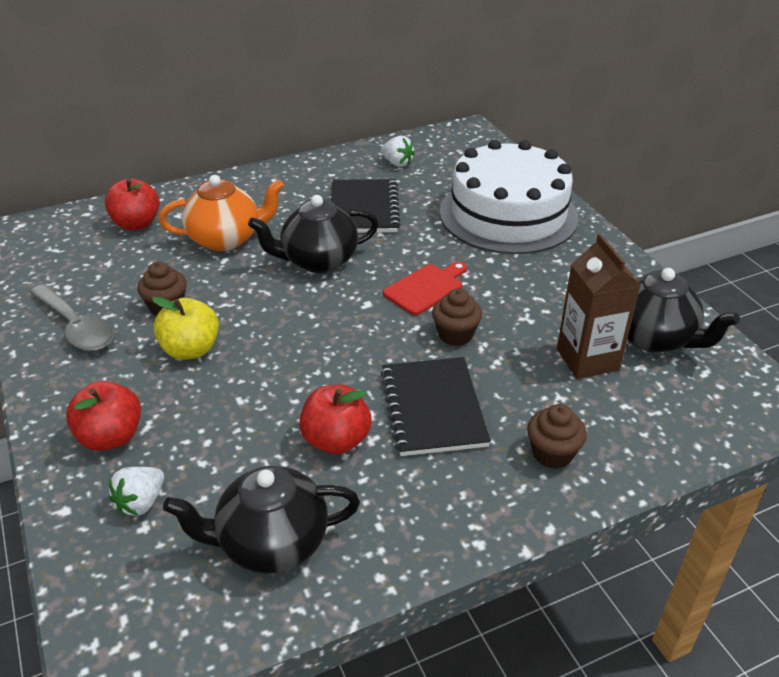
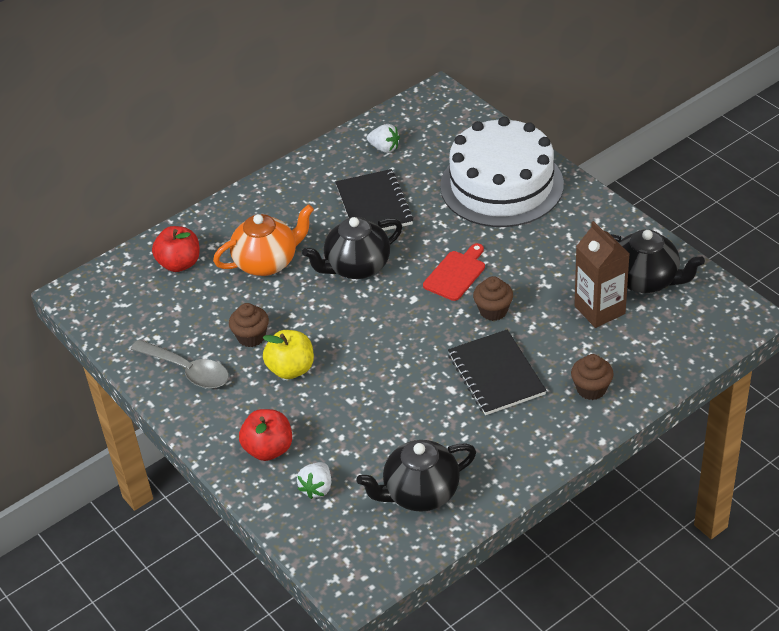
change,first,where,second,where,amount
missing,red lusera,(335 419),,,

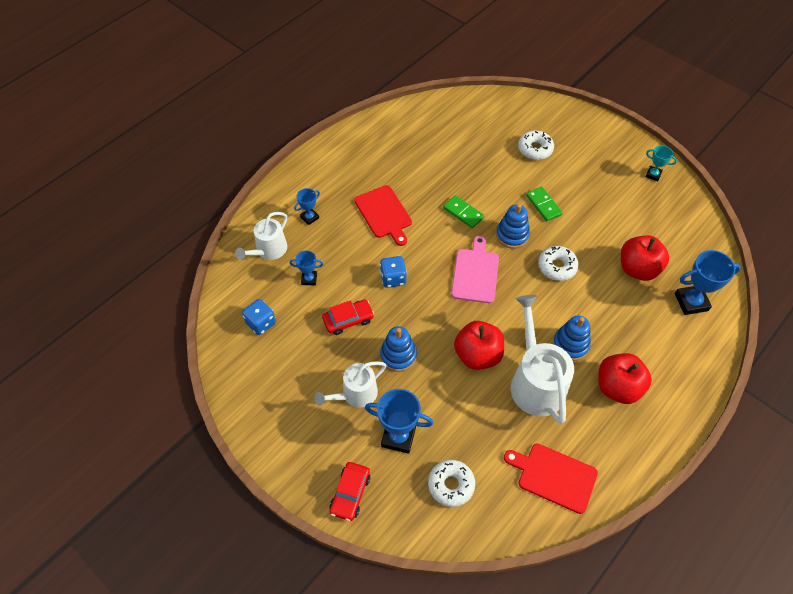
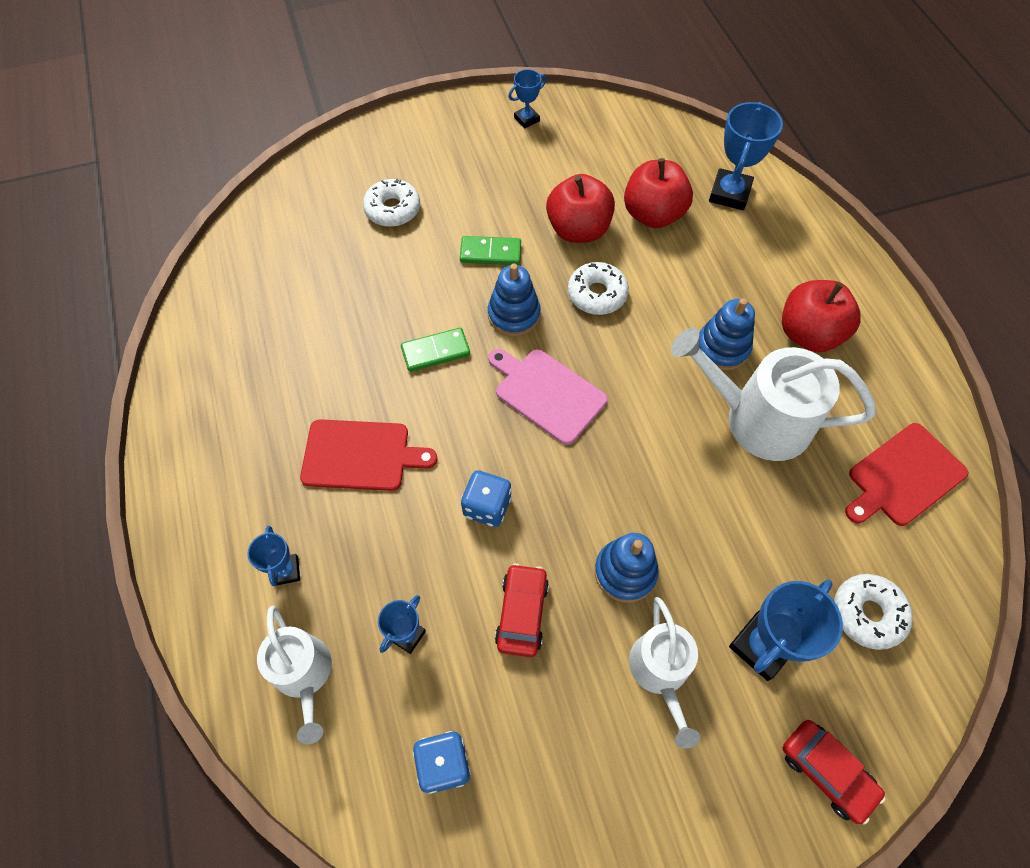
change,first,where,second,where,amount
relocated,red lusera,(479 345),,(580 208),
colour,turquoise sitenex,(661 163),blue sitenex,(527 98),

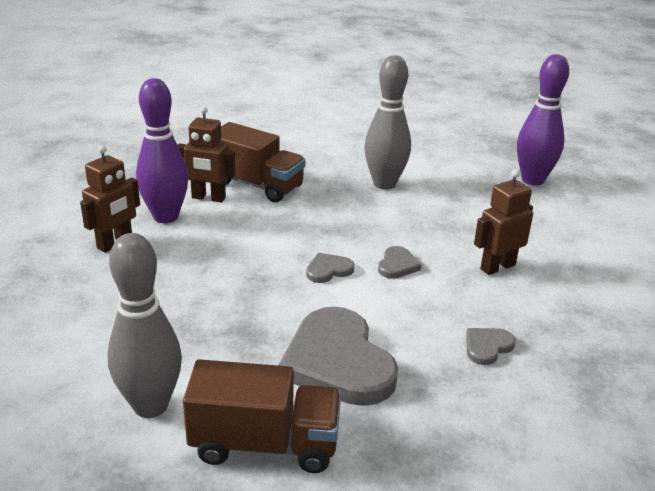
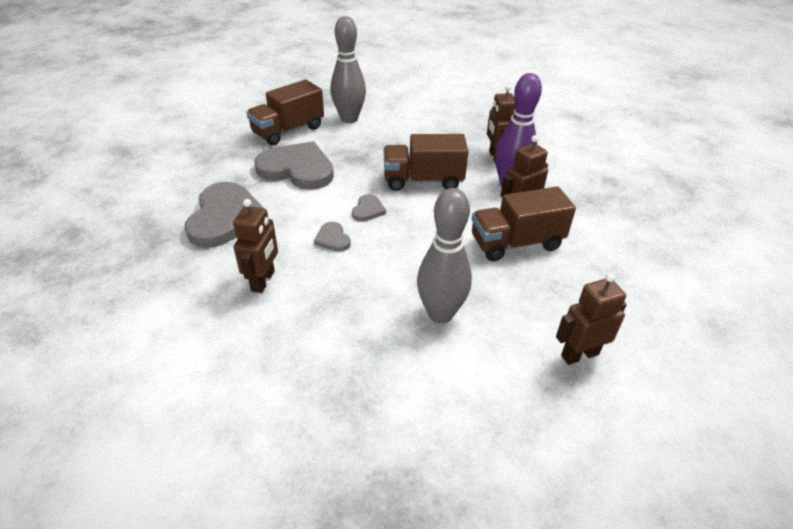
change,first,where,second,where,amount
size,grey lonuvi,(490 346),,(226 215),x2.26
missing,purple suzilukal,(543 120),,,
appeared,,,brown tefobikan,(426 162),
appeared,,,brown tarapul,(591 319),

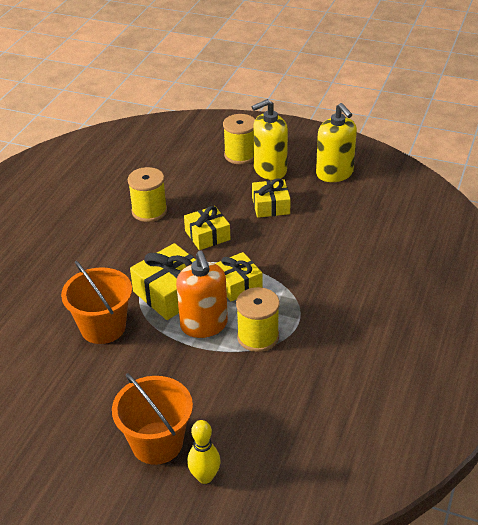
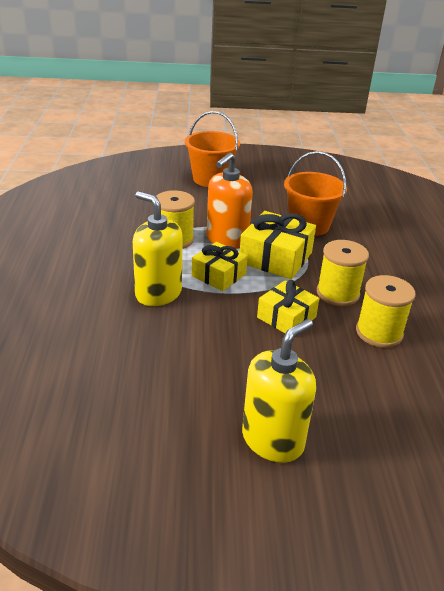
change,first,where,second,where,amount
spun,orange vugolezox,(202 294),,(230 201),105 degrees counterclockwise
missing,yellow suzilukal,(204 452),,,
relocated,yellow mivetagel,(239 139),,(343 273),
missing,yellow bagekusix,(271 198),,,
relocated,yellow vugolezox,(336 142),,(158 249),

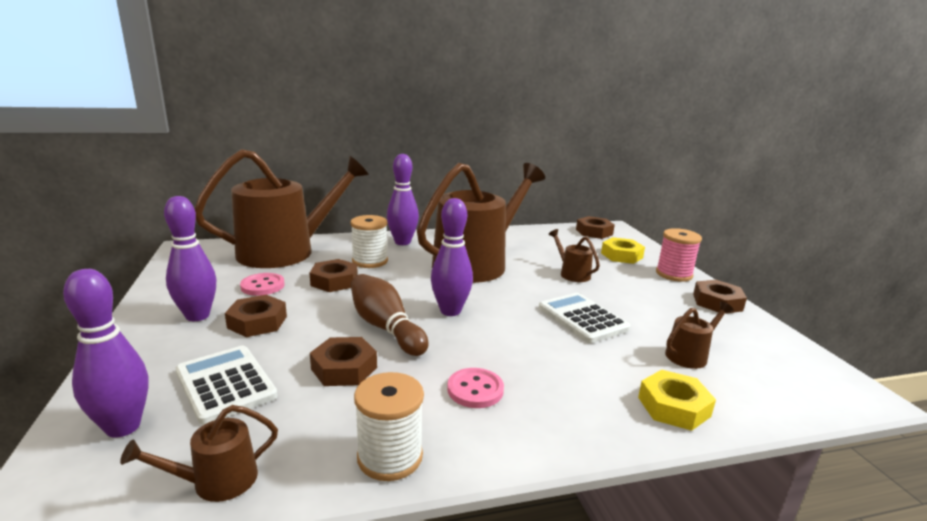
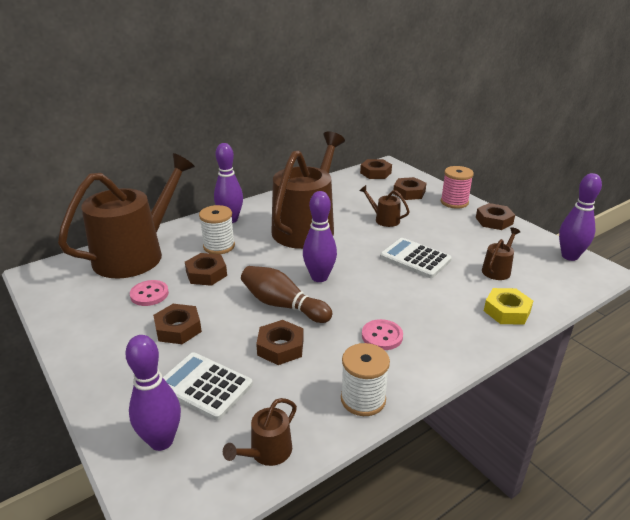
change,first,where,second,where,amount
relocated,purple suzilukal,(190 258),,(580 217),
colour,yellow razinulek,(623 250),brown razinulek,(409 188),

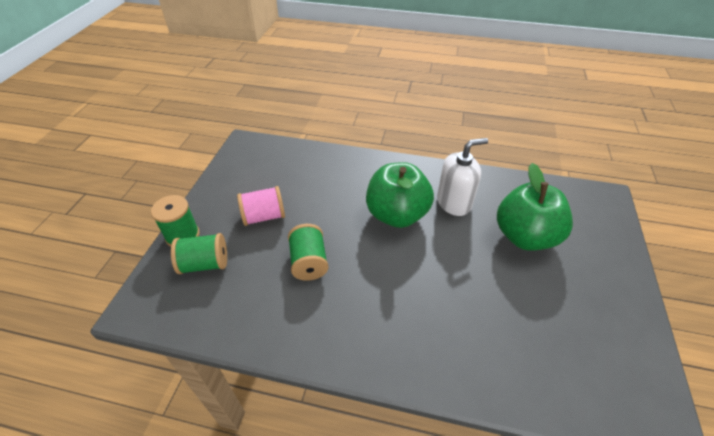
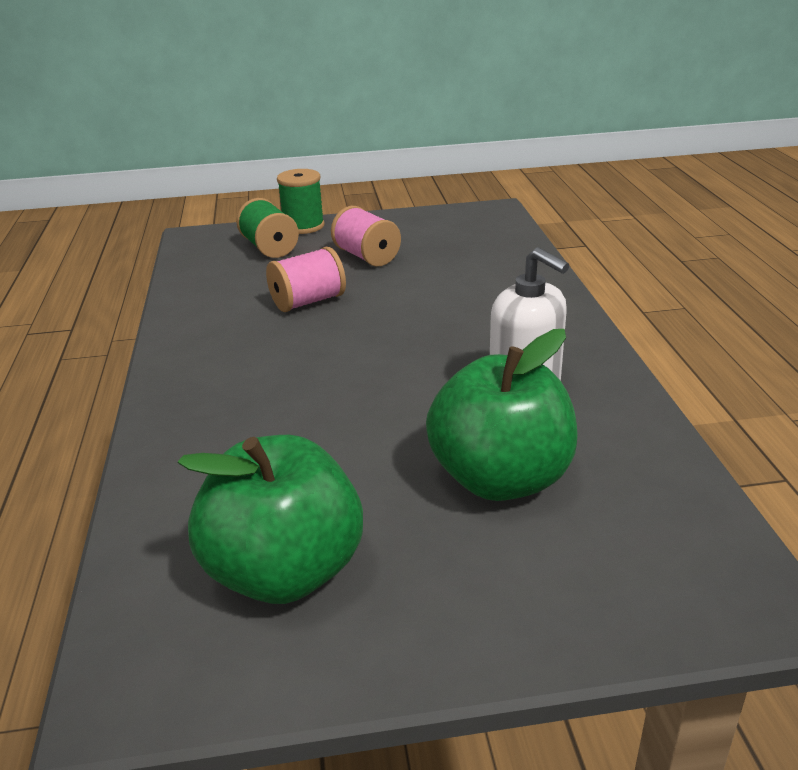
change,first,where,second,where,amount
colour,green mivetagel,(308 252),pink mivetagel,(306 279),
relocated,green lusera,(400 195),,(270 519),

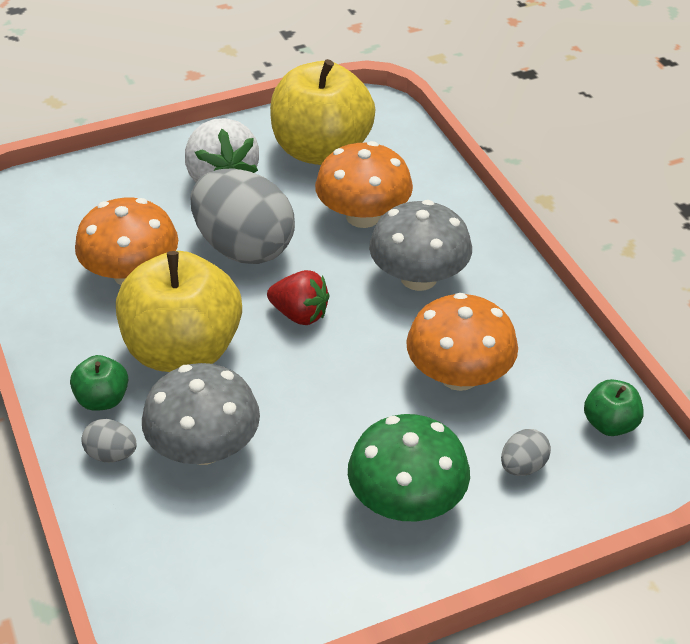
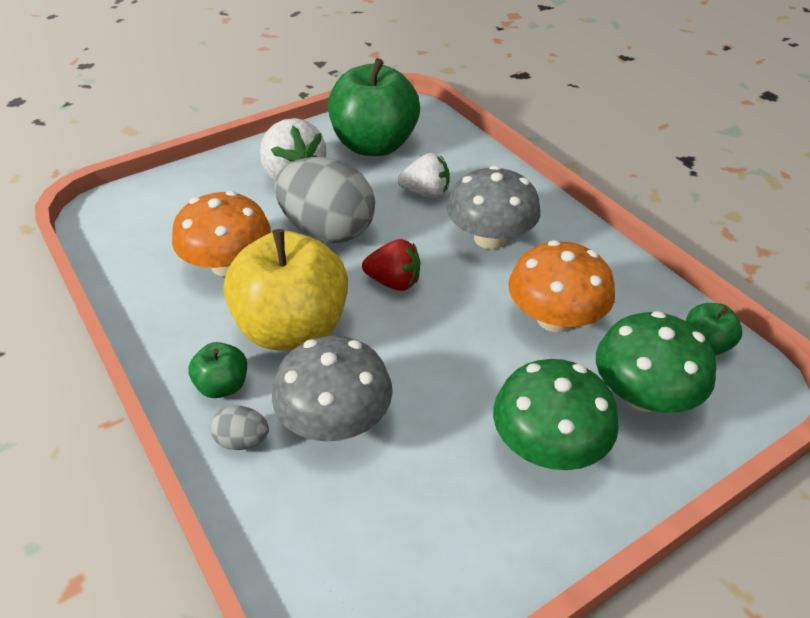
change,first,where,second,where,amount
colour,yellow lusera,(322 112),green lusera,(374 107),
exchanged,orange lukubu,(364 184),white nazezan,(424 175),
exchanged,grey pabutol,(526 452),green lukubu,(656 362),

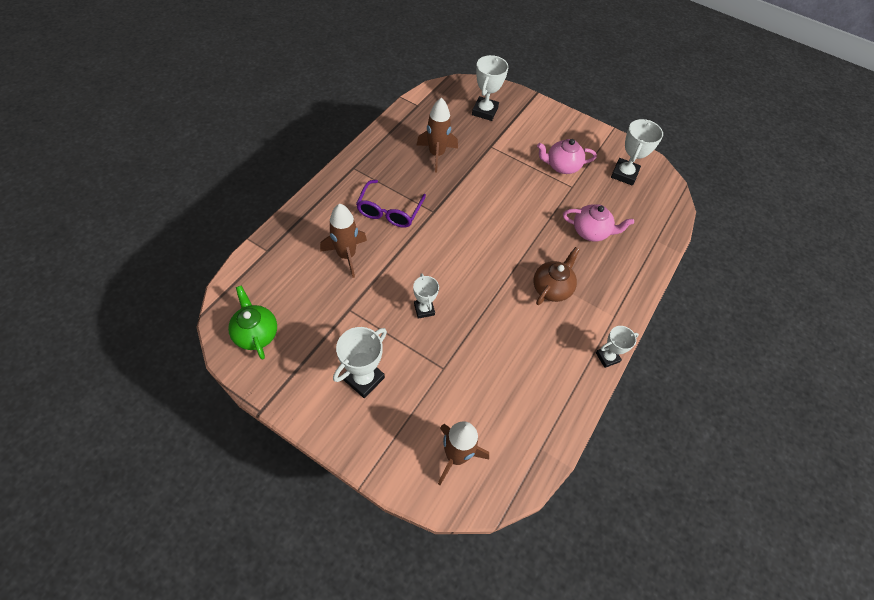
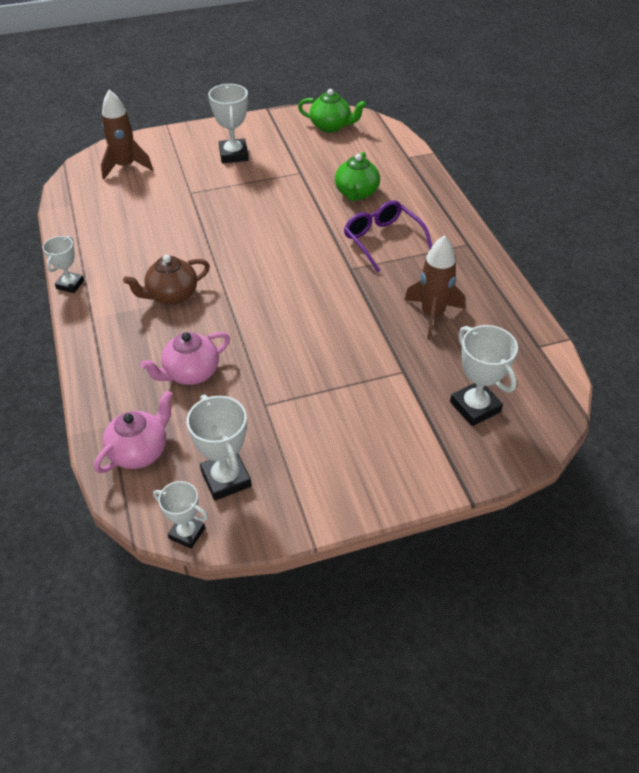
change,first,where,second,where,amount
exchanged,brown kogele,(343 240),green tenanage,(357 176),
relocated,white sitenex,(426 296),,(180 515),
spun,brown tenanage,(556 276),,(166 280),75 degrees clockwise
relocated,pink tenanage,(567 156),,(133 431),

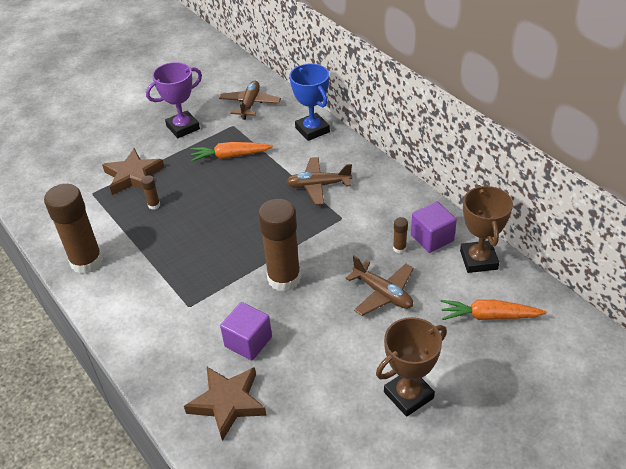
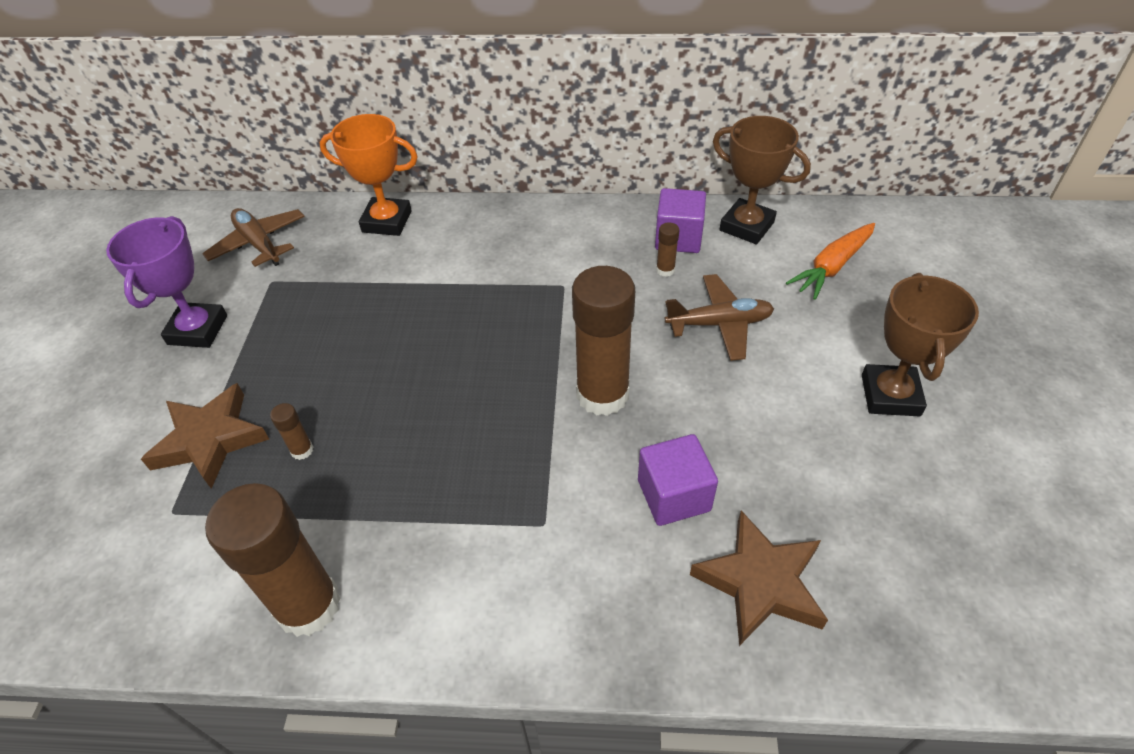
change,first,where,second,where,amount
missing,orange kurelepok,(232 151),,,
missing,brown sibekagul,(319 181),,,
colour,blue sitenex,(310 102),orange sitenex,(368 175),

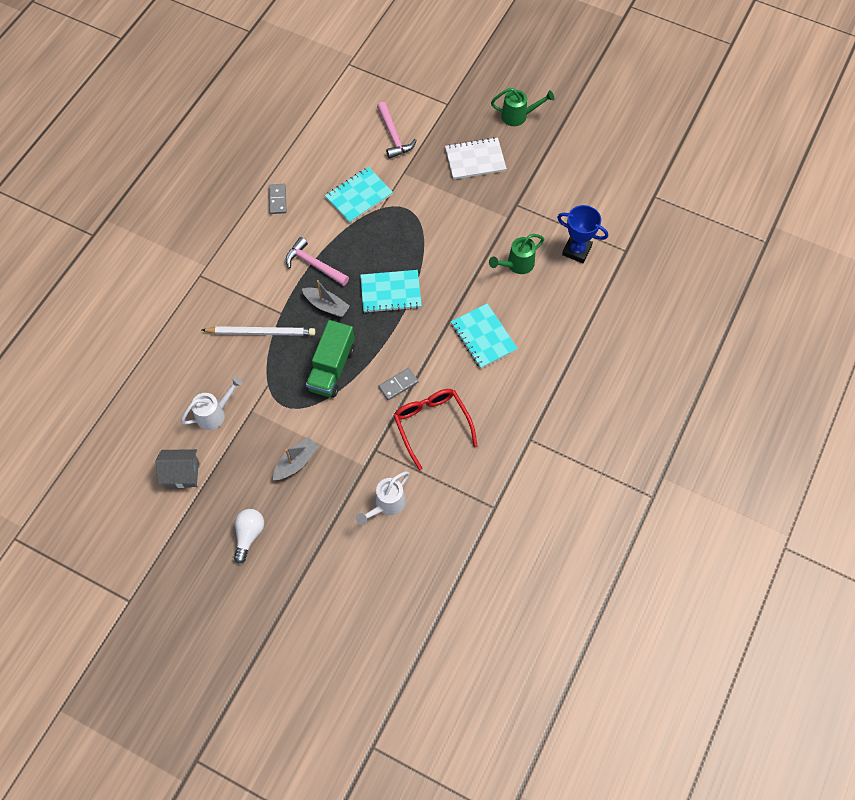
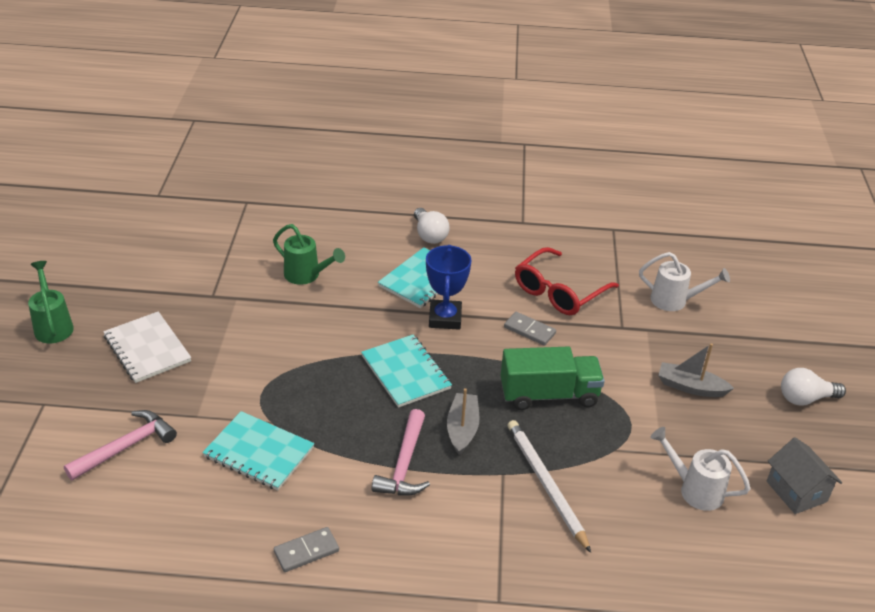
change,first,where,second,where,amount
relocated,blue sitenex,(582 234),,(449 287),
appeared,,,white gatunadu,(432 226),

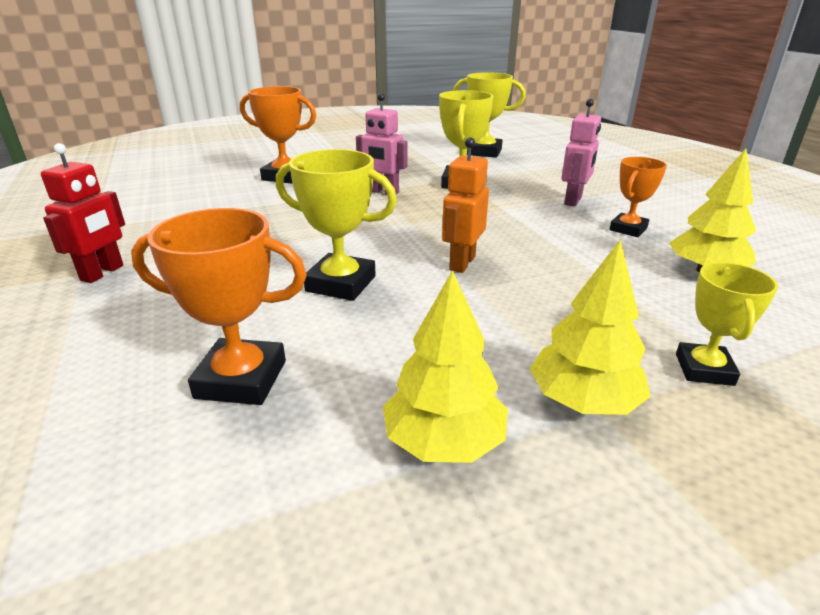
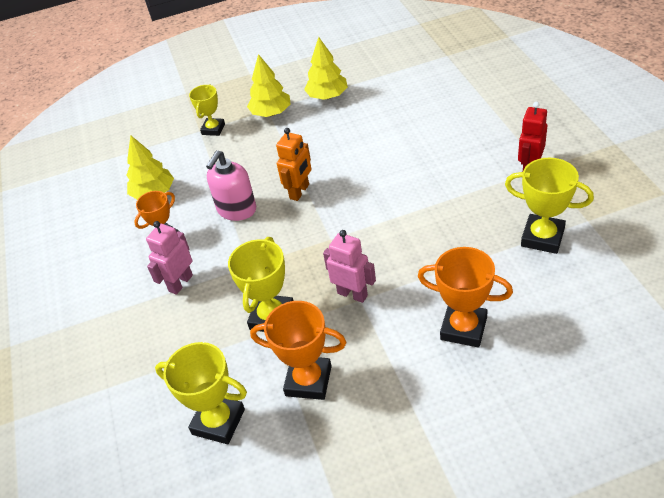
change,first,where,second,where,amount
relocated,orange sitenex,(219 306),,(298 350),
relocated,yellow sitenex,(336 225),,(549 206),
appeared,,,pink vugolezox,(231 185),

